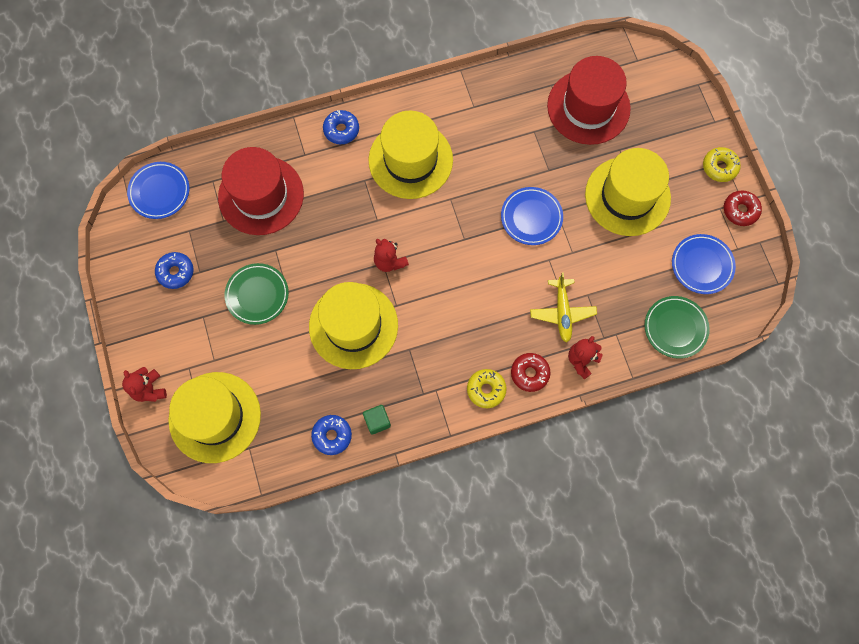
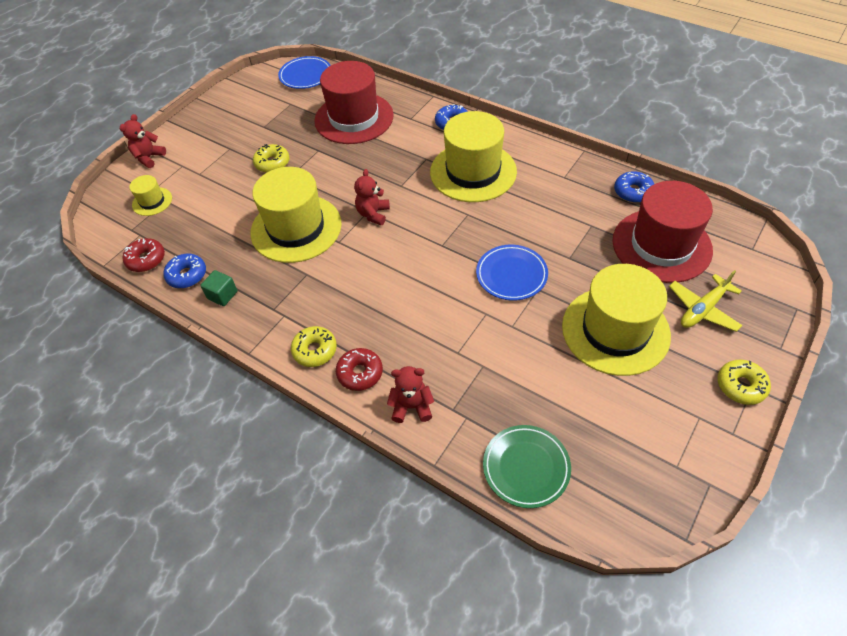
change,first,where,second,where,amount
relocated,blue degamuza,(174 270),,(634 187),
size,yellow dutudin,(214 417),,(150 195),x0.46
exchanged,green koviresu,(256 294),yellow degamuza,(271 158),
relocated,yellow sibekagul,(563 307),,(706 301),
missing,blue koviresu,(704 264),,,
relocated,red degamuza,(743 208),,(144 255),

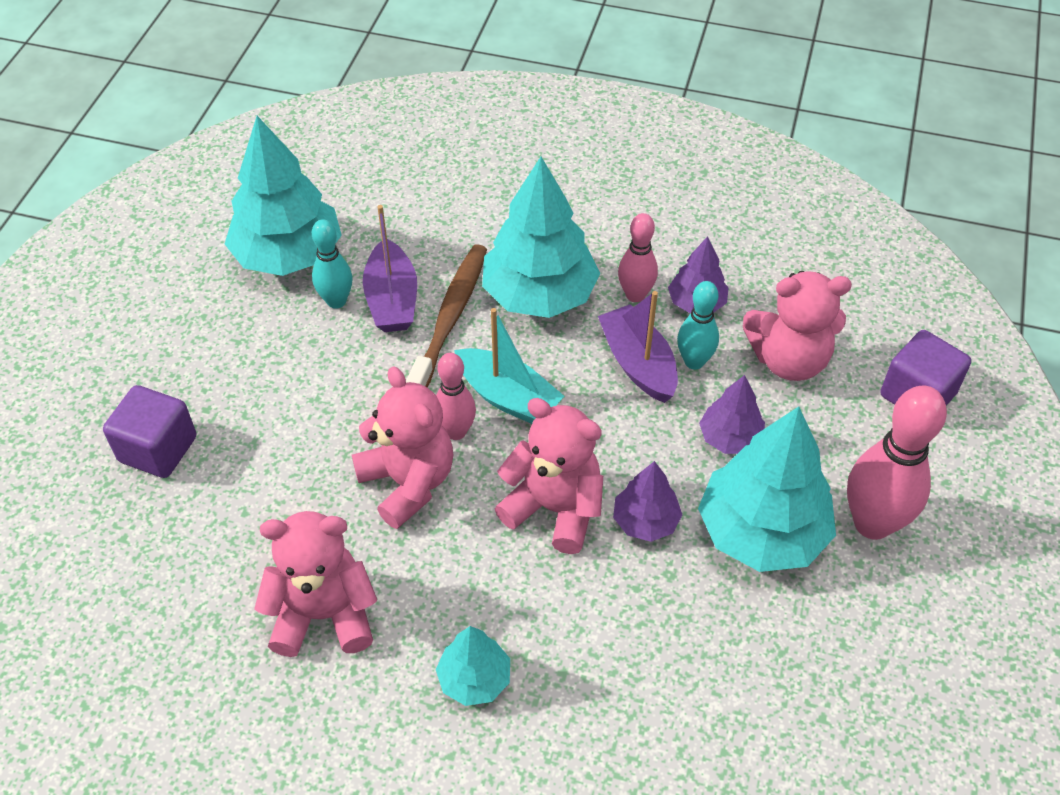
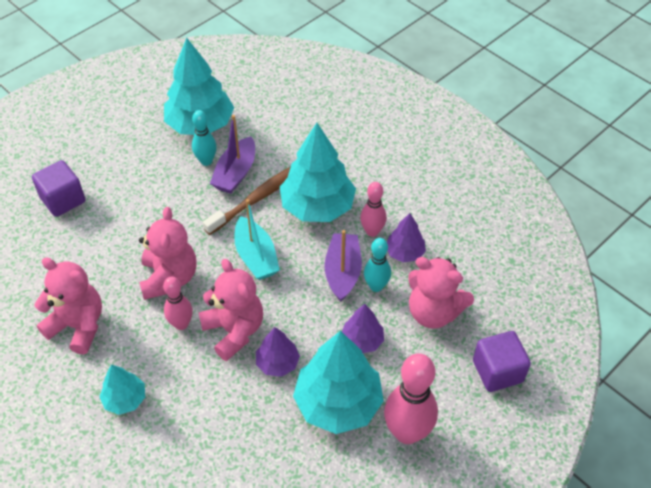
change,first,where,second,where,amount
relocated,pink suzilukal,(456 396),,(178 303),

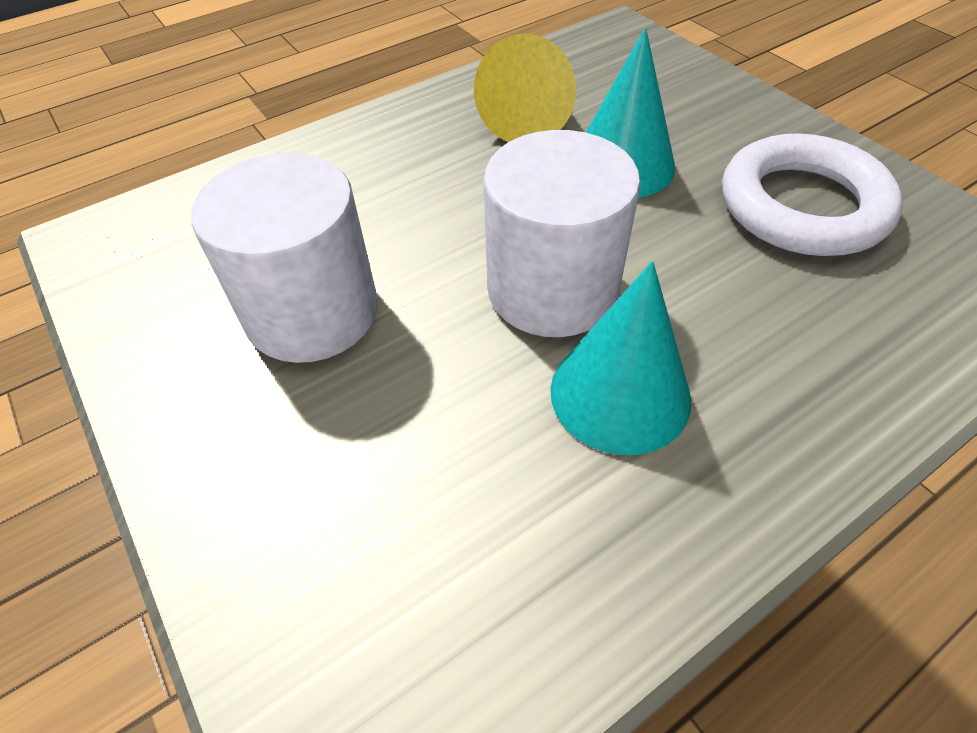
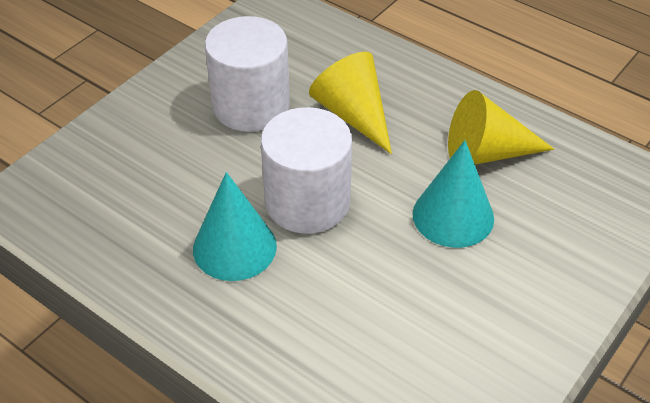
change,first,where,second,where,amount
missing,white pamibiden,(812 194),,,
appeared,,,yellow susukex,(350 103),

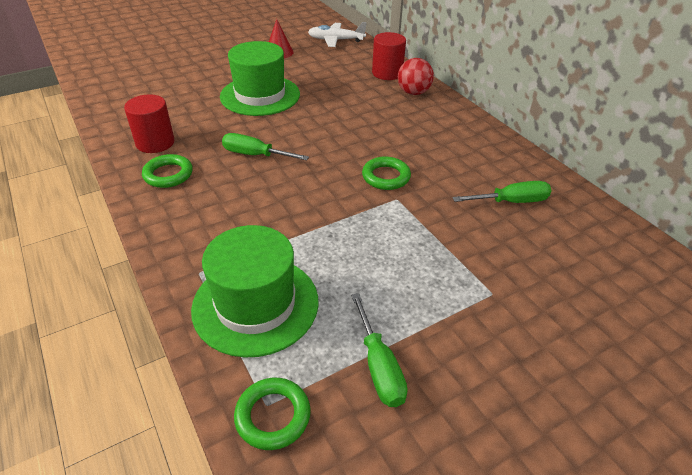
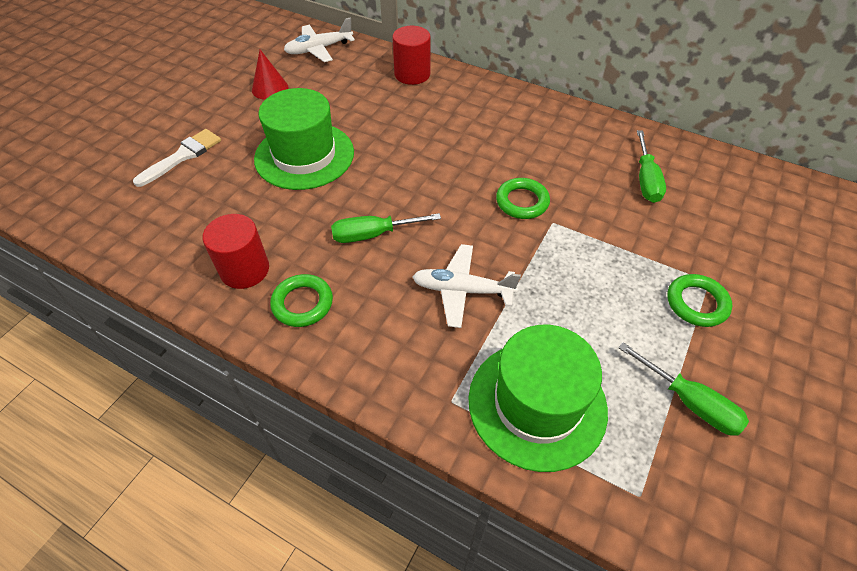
change,first,where,second,where,amount
relocated,green pamibiden,(272 414),,(699 300),
missing,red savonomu,(416 76),,,
spun,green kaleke,(502 192),,(651 166),135 degrees clockwise
appeared,,,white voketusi,(177 158),
appeared,,,white sibekagul,(466 286),

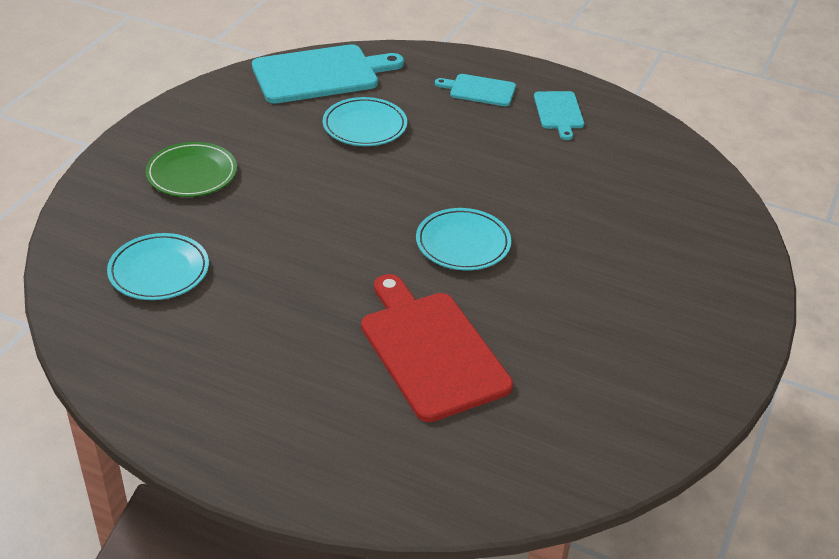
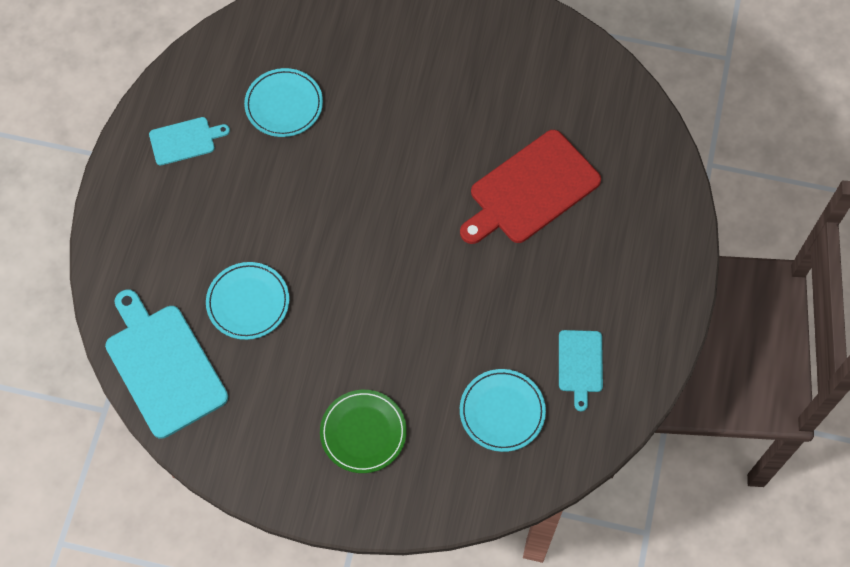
change,first,where,second,where,amount
relocated,turquoise koviresu,(463 239),,(283 102),
relocated,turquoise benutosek,(475 90),,(581 370),

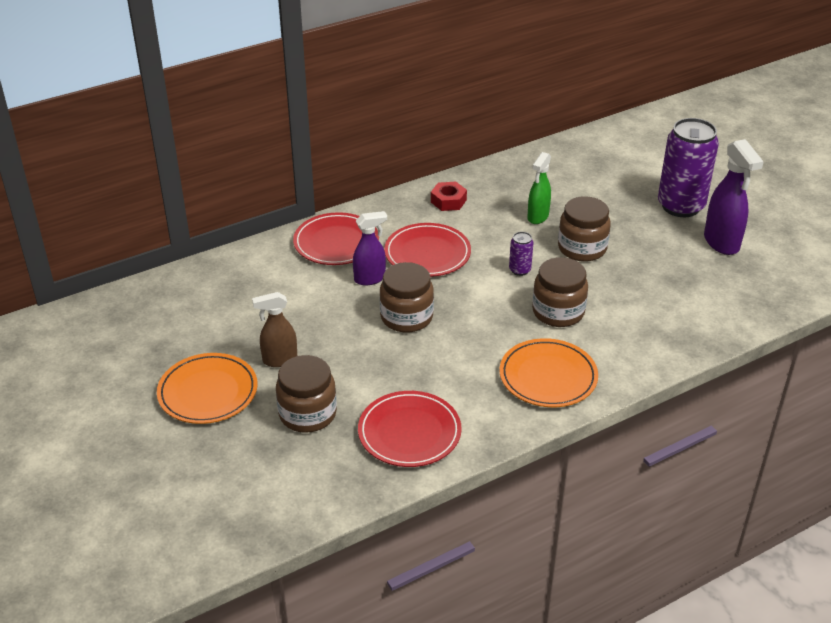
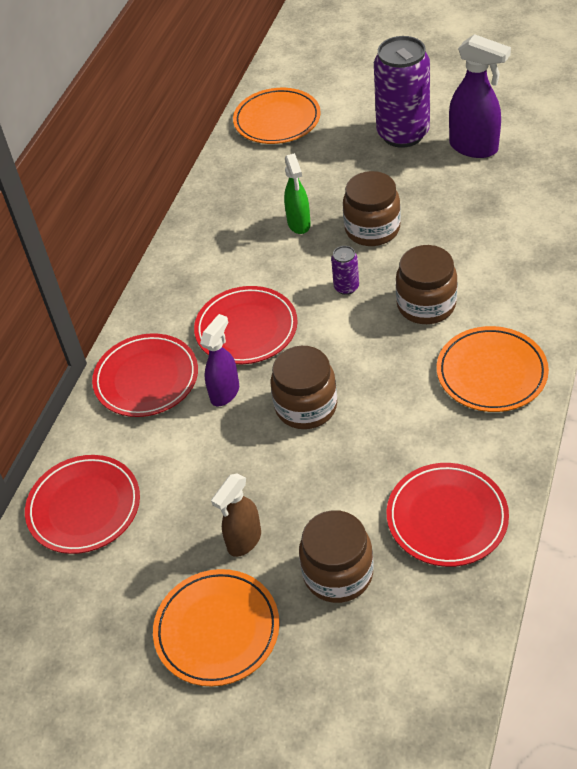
change,first,where,second,where,amount
missing,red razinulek,(449 196),,,
appeared,,,red koviresu,(82 504),
appeared,,,orange koviresu,(277 116),

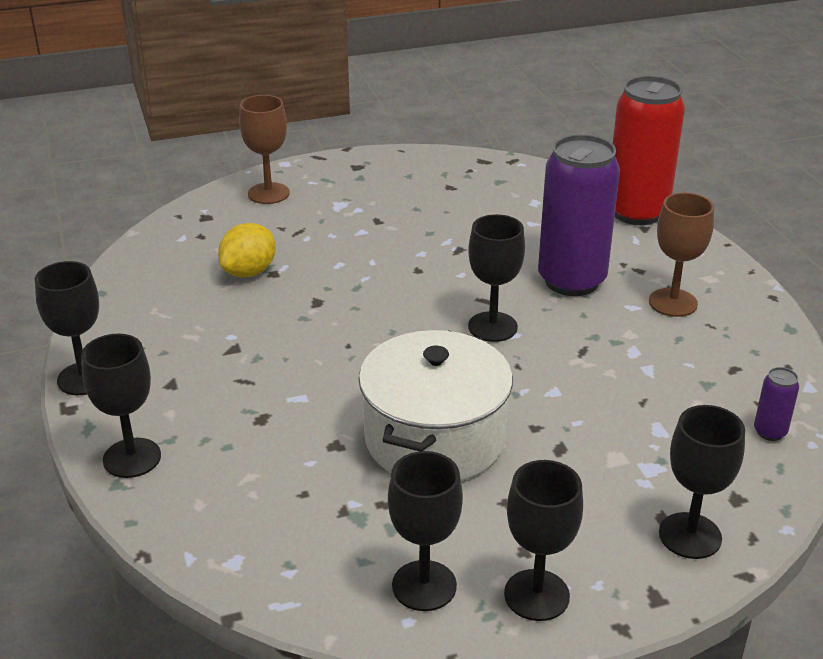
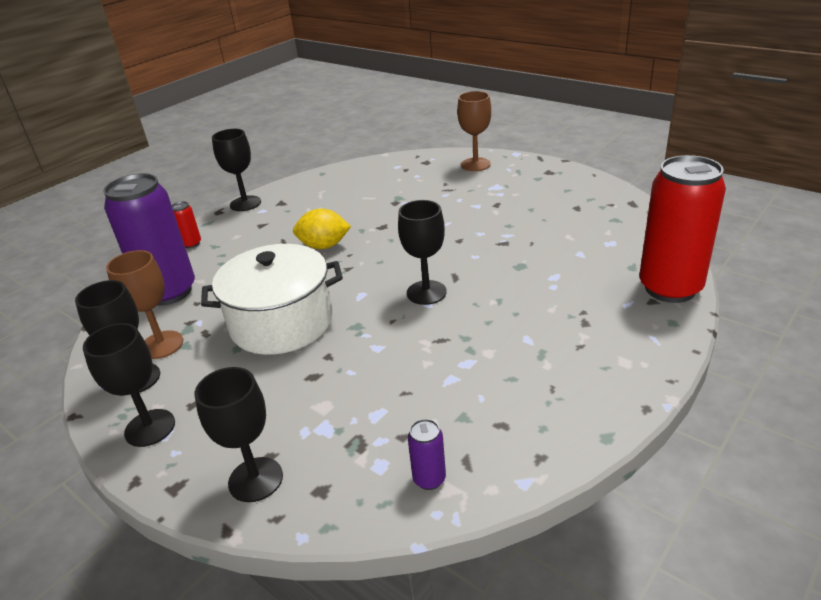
change,first,where,second,where,amount
exchanged,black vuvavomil,(121 406),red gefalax,(186 224),
relocated,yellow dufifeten,(247 250),,(322 229),
relocated,purple gefalax,(579 215),,(149 239),
relocated,brown vuvavomil,(681 255),,(144 304),

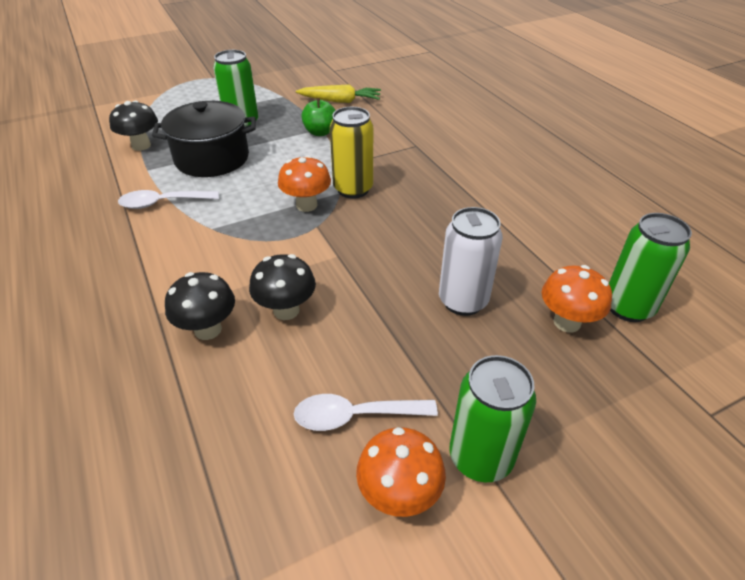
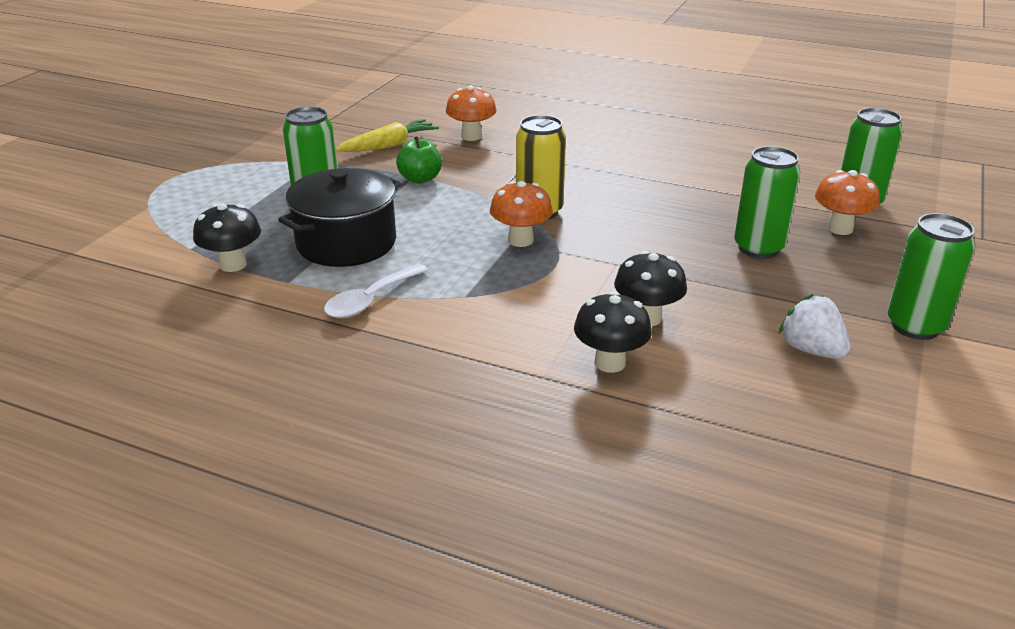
change,first,where,second,where,amount
exchanged,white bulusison,(366 412),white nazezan,(814 326),
relocated,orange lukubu,(401 472),,(471 113),
colour,white gefalax,(471 261),green gefalax,(767 202),

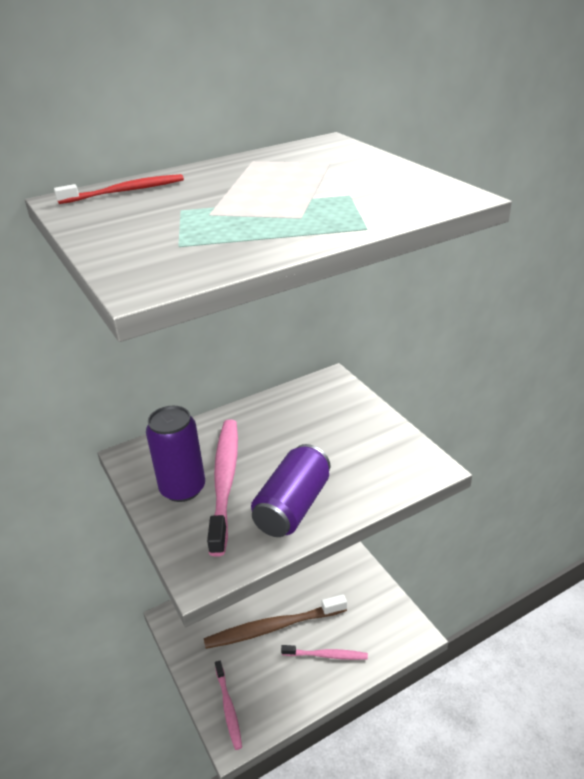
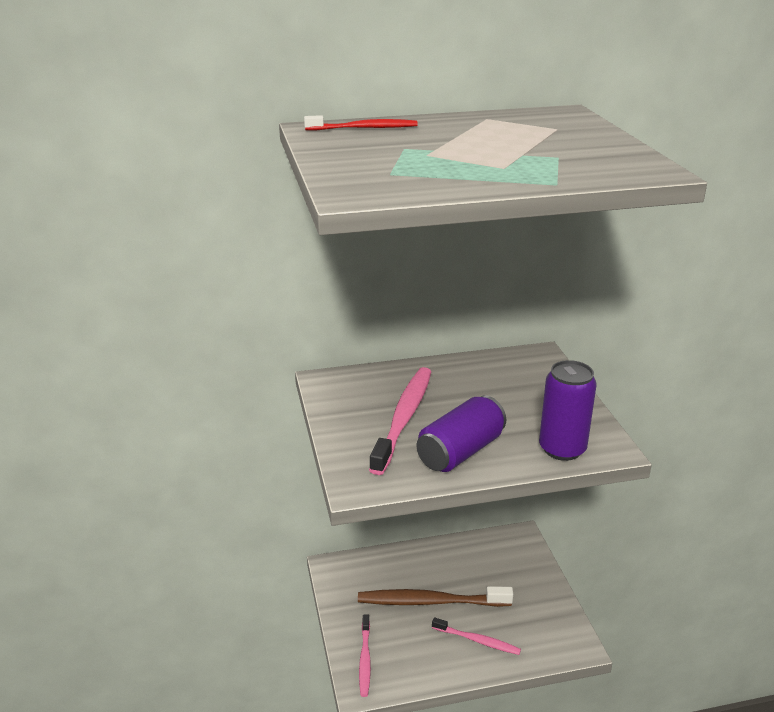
change,first,where,second,where,amount
relocated,purple gefalax,(175 454),,(568 410),

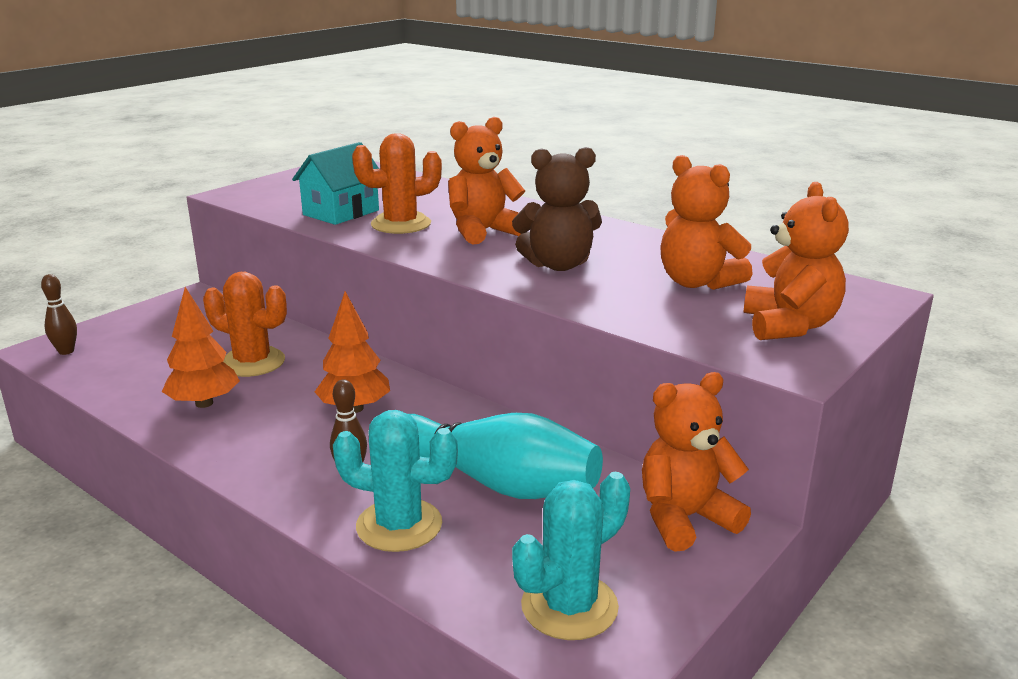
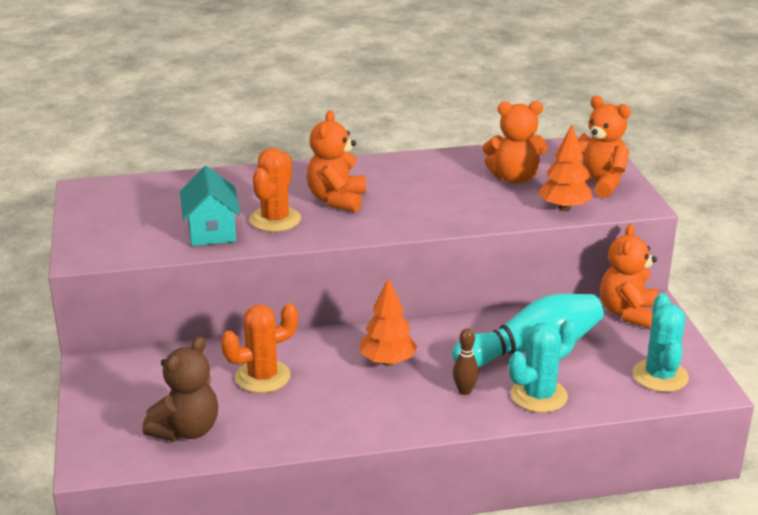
change,first,where,second,where,amount
missing,brown suzilukal,(59 314),,,
relocated,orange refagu,(201 347),,(565 168),
relocated,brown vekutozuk,(557 209),,(180 388),

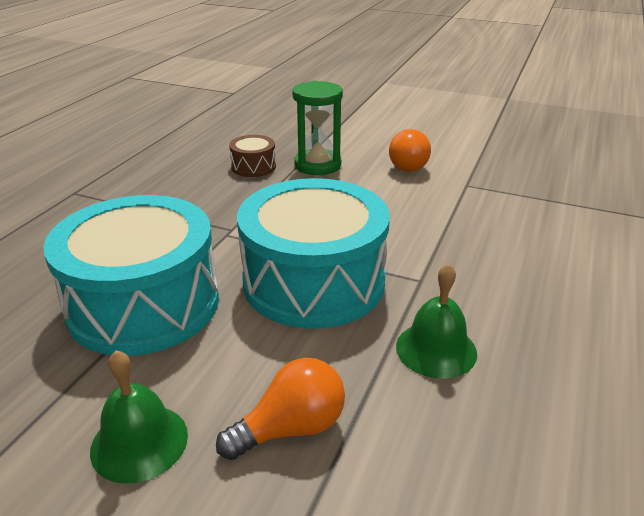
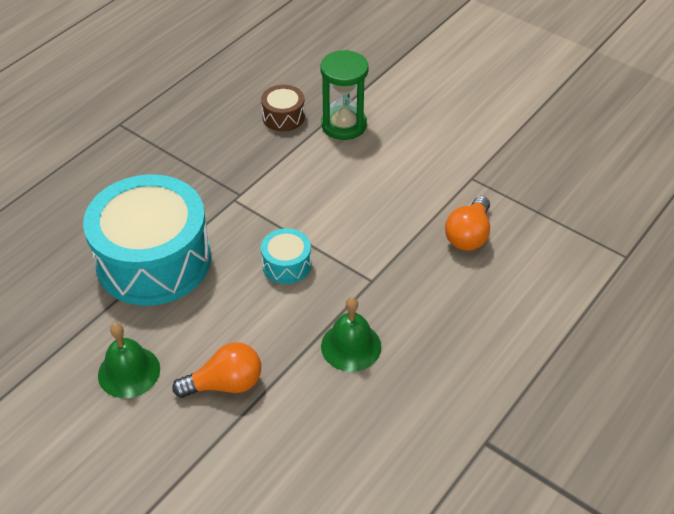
change,first,where,second,where,amount
size,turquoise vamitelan,(313 253),,(286 256),x0.43
relocated,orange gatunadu,(410 150),,(467 223),

